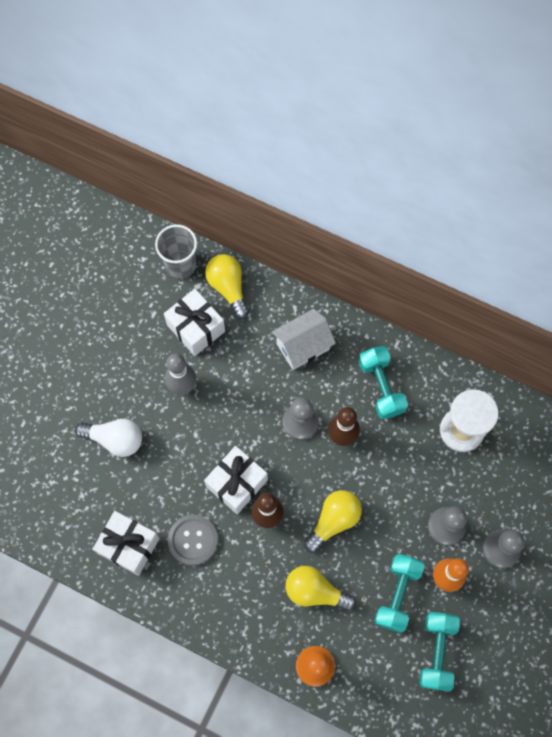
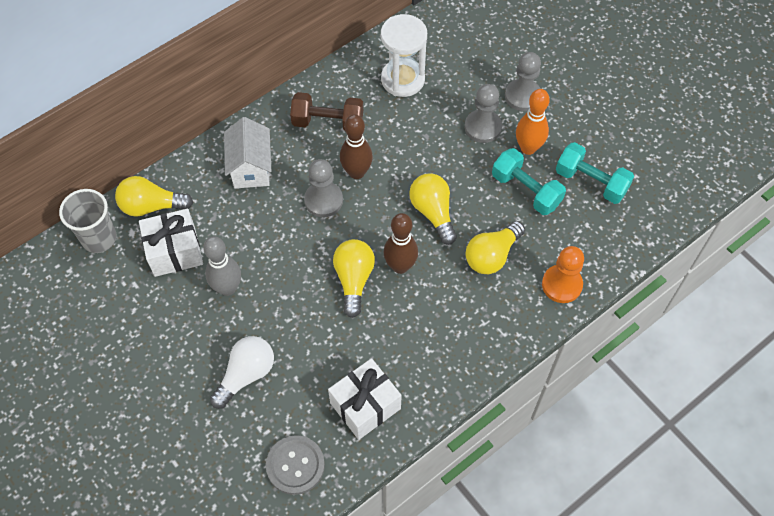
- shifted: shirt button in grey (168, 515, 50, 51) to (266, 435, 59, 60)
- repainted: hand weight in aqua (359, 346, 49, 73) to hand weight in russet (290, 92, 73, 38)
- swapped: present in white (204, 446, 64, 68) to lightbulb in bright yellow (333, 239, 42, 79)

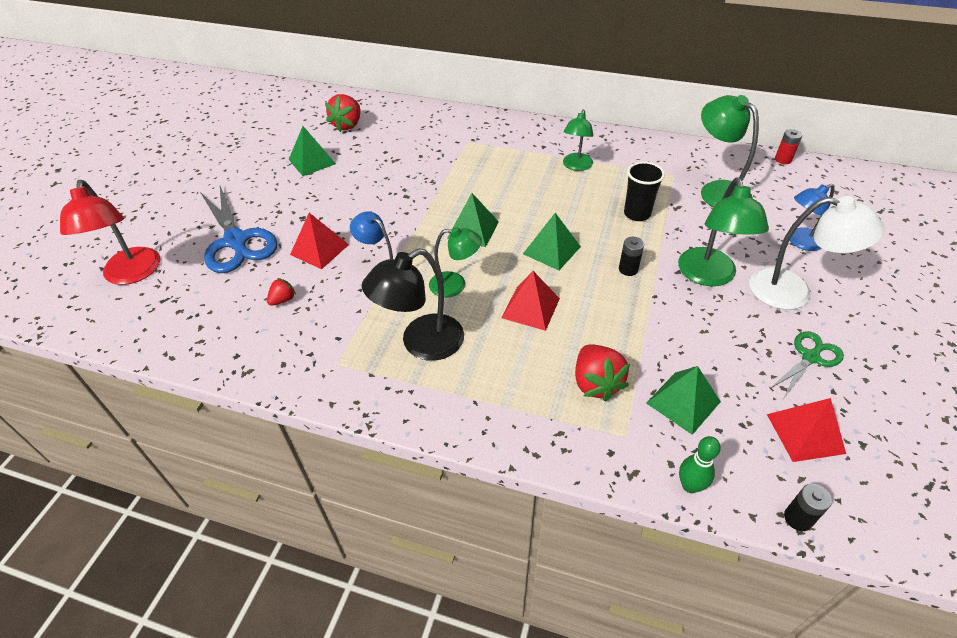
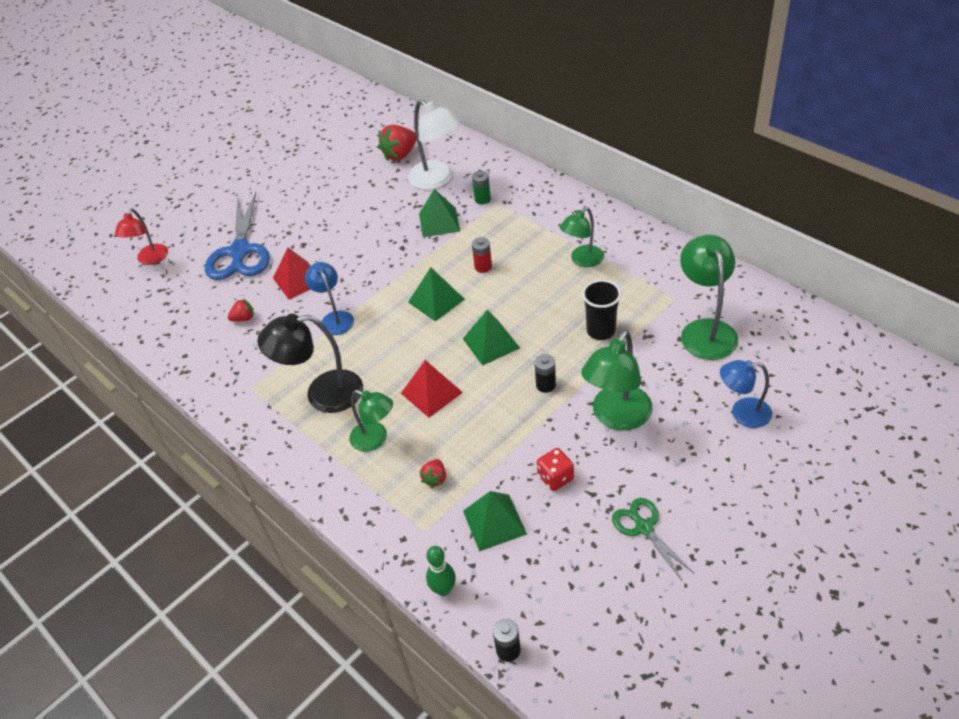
- scaled: lamp in red (60, 180, 100, 105) = (115, 209, 53, 56) x0.65
- shifted: lamp in green (429, 227, 53, 71) to (349, 390, 44, 62)
- shifted: lamp in white (749, 196, 136, 114) to (408, 99, 53, 91)
- shifted: pyramid in green (289, 126, 47, 50) to (419, 189, 41, 48)
- scaled: toy strawberry in red (575, 344, 55, 57) = (420, 459, 26, 29) x0.53
- new: battery in green (472, 171, 19, 33)
- shifted: battery in red (775, 129, 27, 35) to (472, 237, 20, 36)
- new: dice in red (537, 448, 37, 43)
- rotated: pair of scissors in green (771, 331, 73, 67) = (612, 498, 82, 82) 105 degrees counterclockwise
- gone: pyramid in red (767, 398, 79, 64)

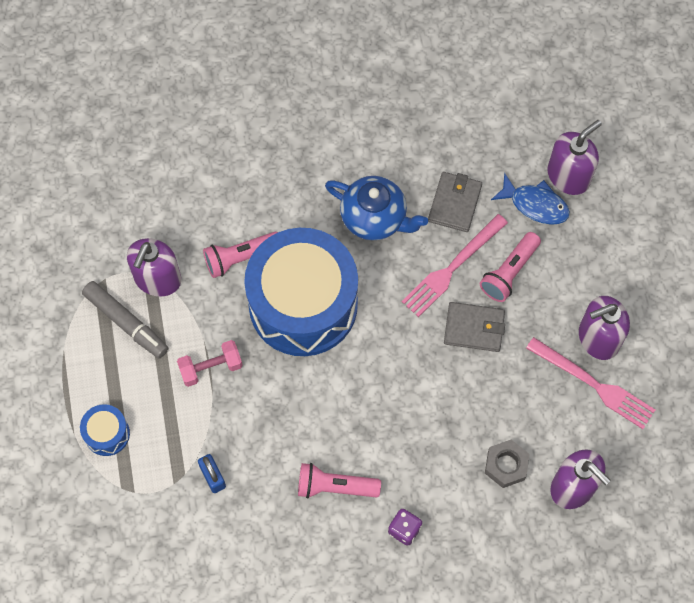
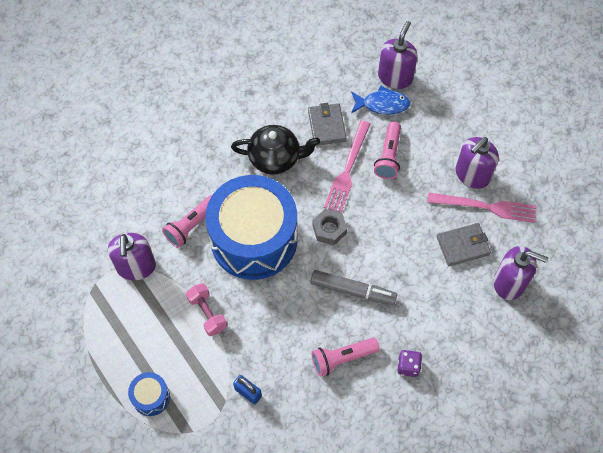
- rotated: hand weight in rose-pink (177, 340, 66, 47) = (186, 283, 41, 53) 75 degrees counterclockwise
- repainted: china teapot in royal blue (325, 176, 103, 64) to china teapot in black (231, 125, 89, 50)
- shifted: felt pen in grey (82, 281, 86, 78) to (311, 270, 86, 35)
- shifted: hex nut in grey (485, 440, 45, 48) to (312, 209, 35, 36)
- shifted: billfold in grey (444, 302, 61, 50) to (437, 223, 54, 43)

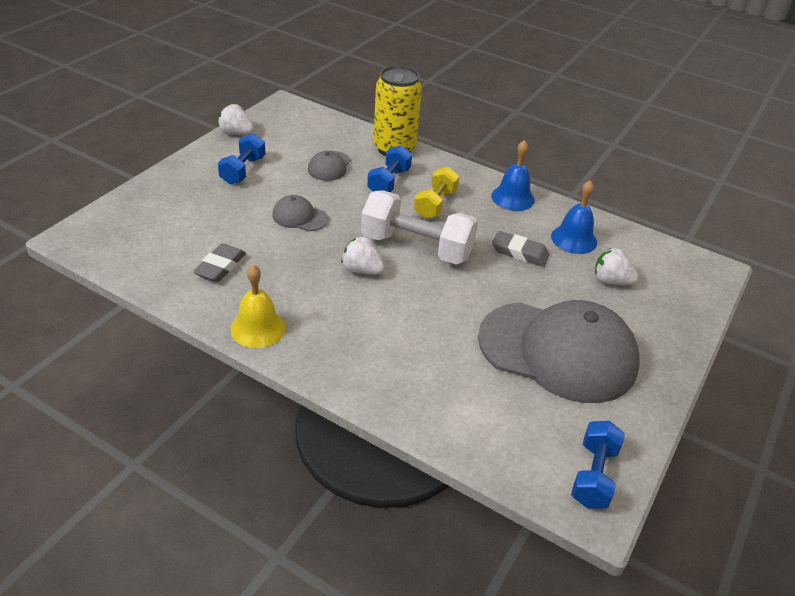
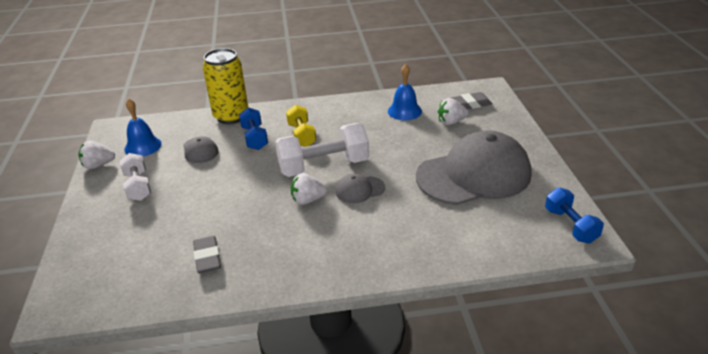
- repainted: hand weight in royal blue (218, 133, 48, 51) to hand weight in white (120, 153, 32, 48)
- shifted: school bell in royal blue (491, 140, 44, 71) to (124, 99, 38, 58)
- shifted: baseball cap in grey (272, 195, 56, 36) to (336, 174, 49, 29)
- shifted: eraser in grey (492, 231, 58, 36) to (451, 92, 41, 17)
- gone: school bell in bright yellow (230, 265, 56, 83)

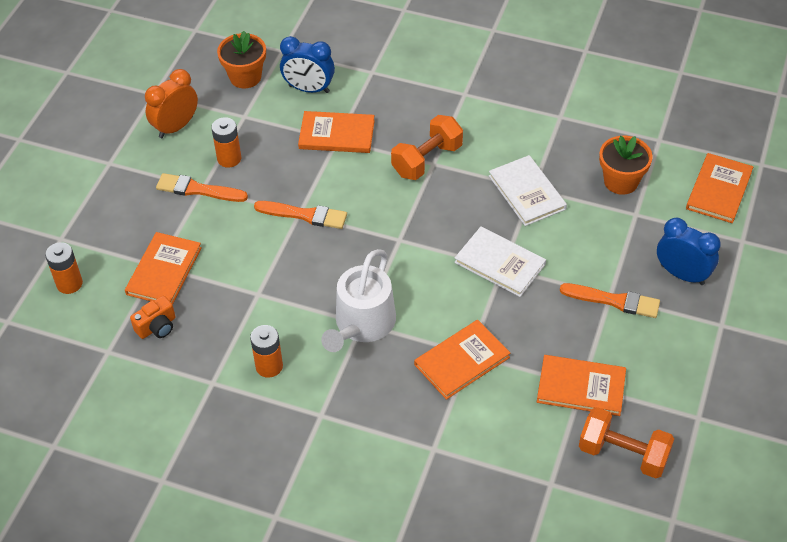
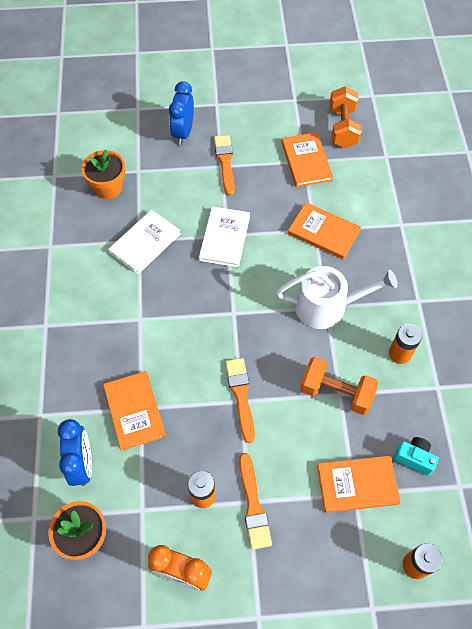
- shifted: hand weight in orange (391, 115, 72, 65) to (300, 357, 78, 58)
- repainted: compact camera in orange (130, 296, 46, 43) to compact camera in aqua (394, 437, 45, 39)
- gone: hardcover in orange (686, 153, 67, 70)

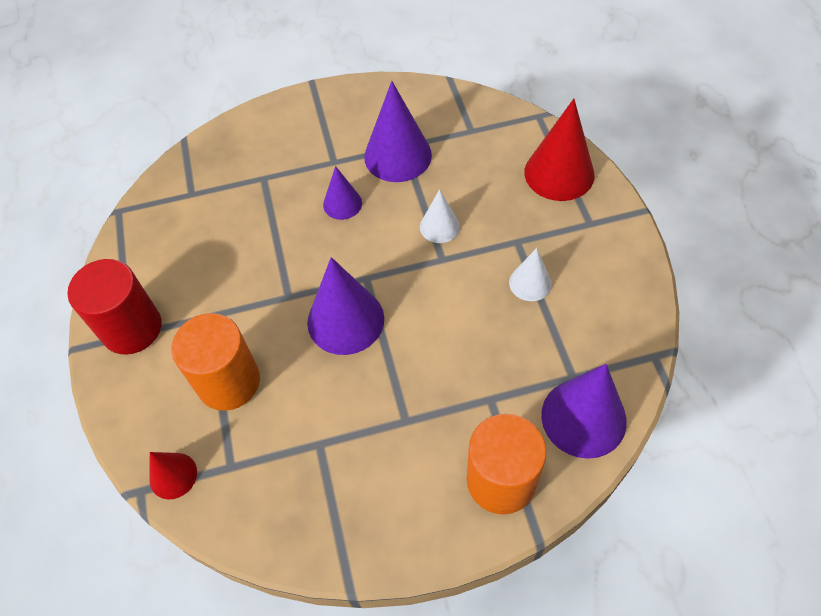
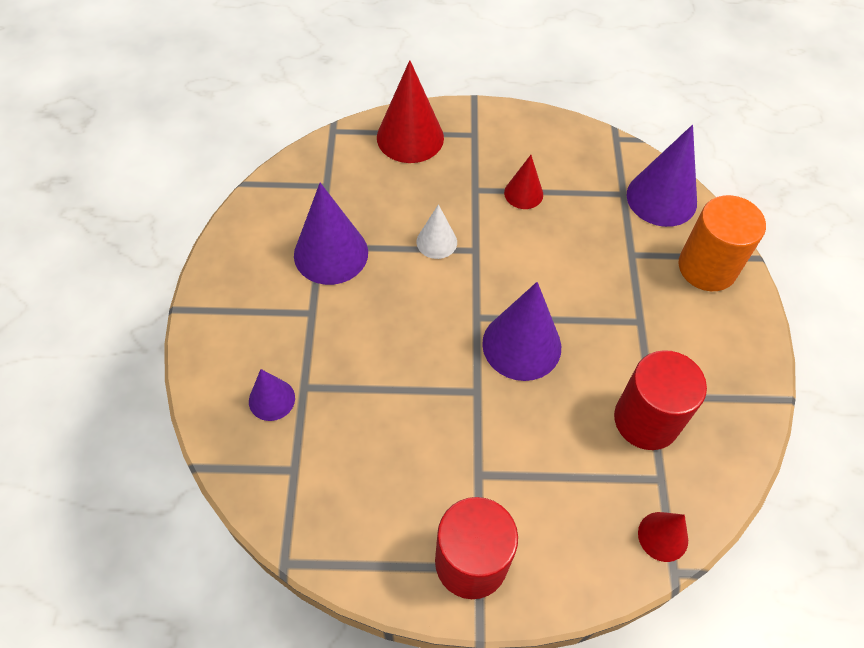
- shifted: cone shape in purple (323, 166, 39, 54) to (249, 369, 46, 52)
- repainted: cone shape in white (509, 248, 43, 53) to cone shape in red (504, 155, 39, 54)
- new: cylinder in red (614, 350, 93, 100)
- gone: cylinder in orange (171, 313, 89, 98)

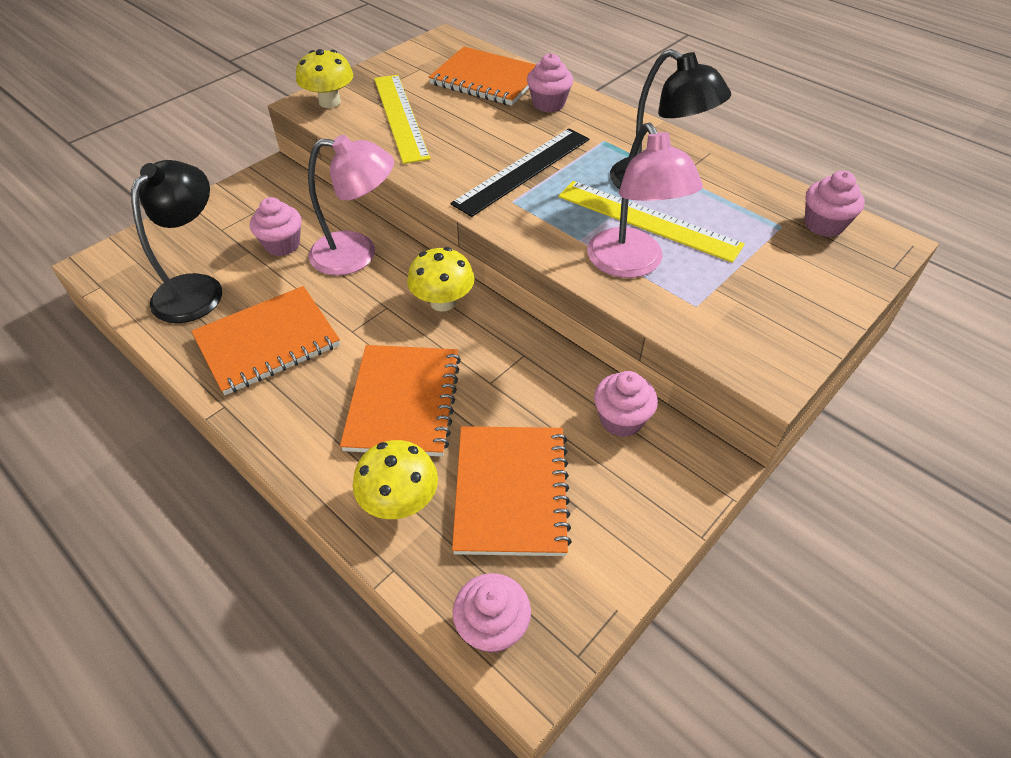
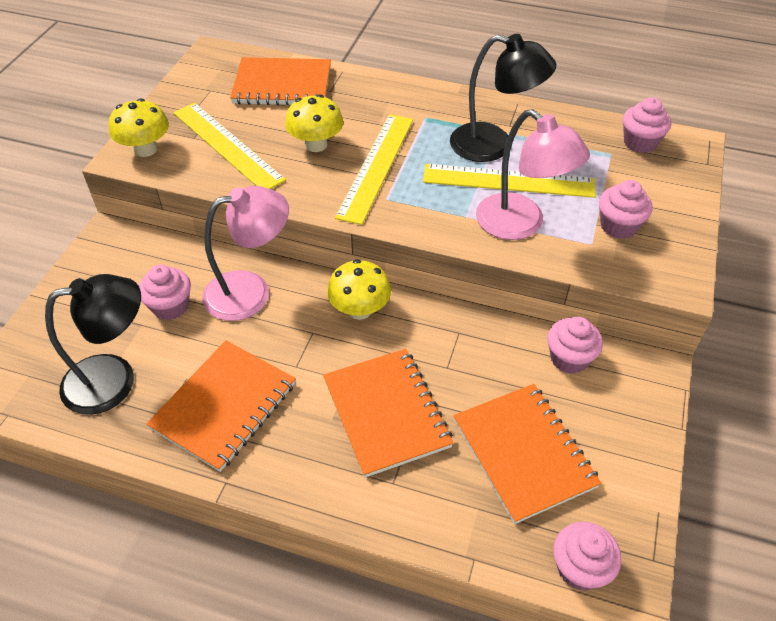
- rotated: lamp in black (131, 160, 91, 163) = (45, 274, 96, 141) 75 degrees clockwise
- shifted: fungus in bright yellow (353, 440, 85, 79) to (285, 94, 58, 58)
- repainted: straightedge in black (450, 128, 139, 89) to straightedge in bright yellow (335, 114, 78, 111)
- shifted: cupcake in rose-pink (527, 53, 46, 59) to (599, 180, 54, 59)

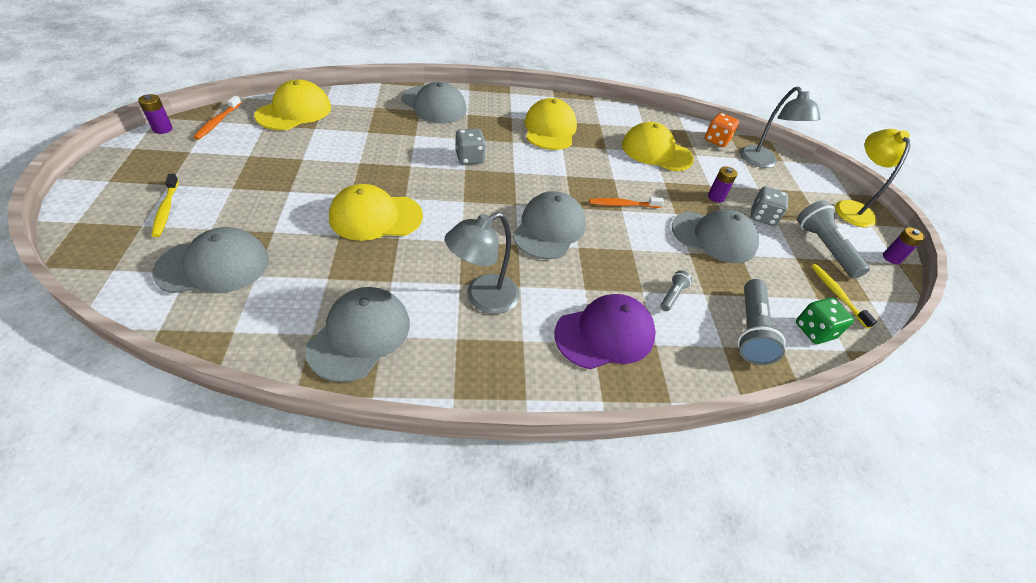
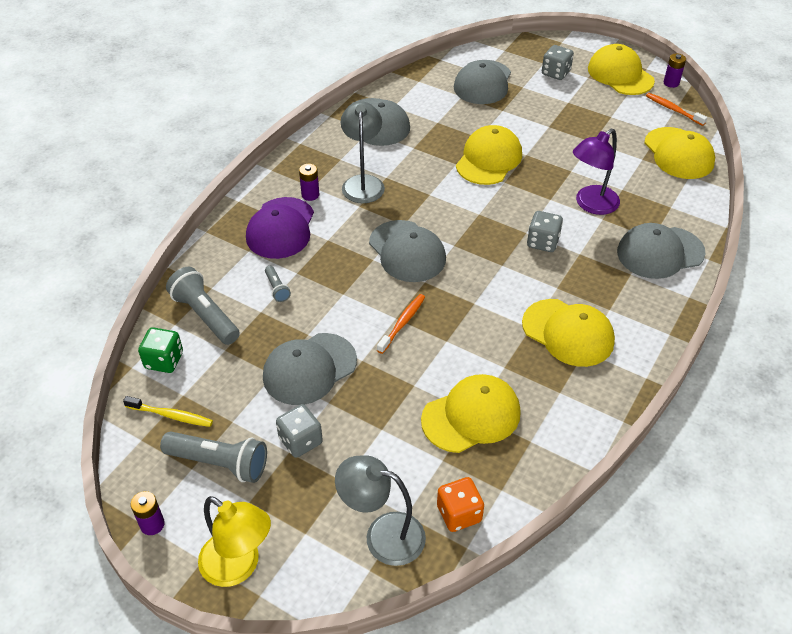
- shifted: battery in purple (708, 166, 30, 37) to (299, 164, 20, 37)
- swapped: toothbrush in bright yellow (152, 174, 27, 63) to dice in grey (542, 45, 32, 35)
- new: lamp in purple (573, 129, 47, 86)
- new: baseball cap in bright yellow (588, 44, 67, 51)

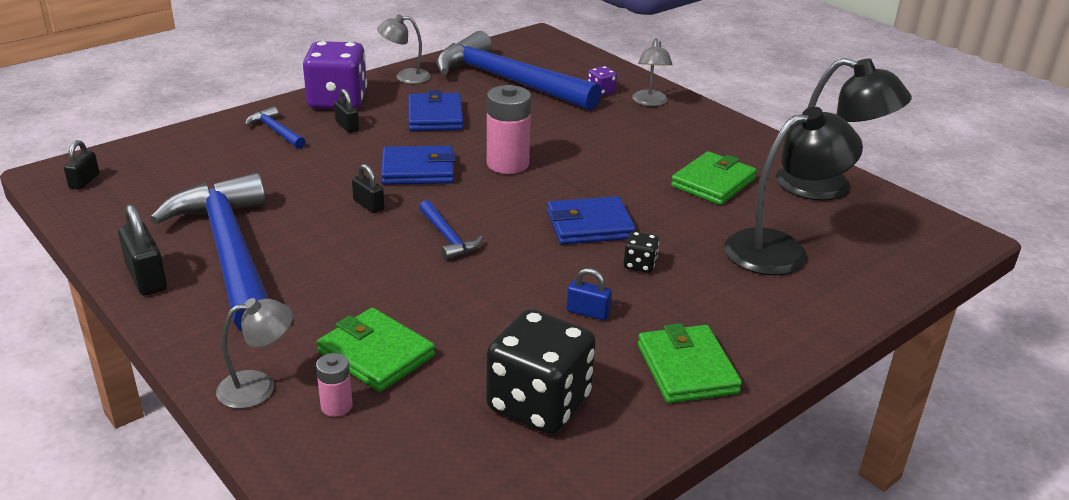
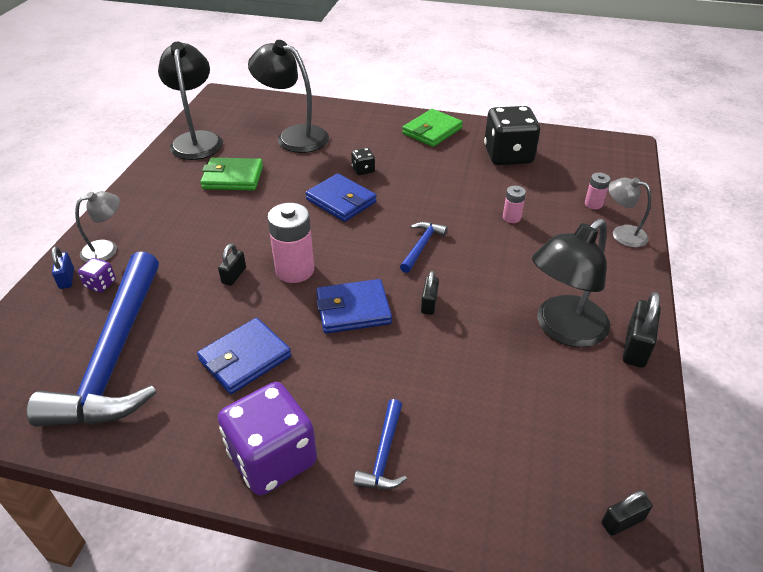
- shifted: padlock in royal blue (566, 268, 46, 52) to (52, 246, 22, 43)
- shifted: padlock in black (334, 89, 25, 44) to (218, 243, 28, 43)
- rotated: billfold in royal blue (381, 146, 75, 39) = (316, 279, 76, 55) 60 degrees counterclockwise
- new: battery in rose-pink (503, 186, 23, 37)
- swapped: carpenter's hammer in royal blue (150, 173, 119, 159) to lamp in black (532, 219, 78, 128)
- gone: billfold in green (317, 308, 118, 84)
- gone: lamp in grey (377, 15, 54, 69)

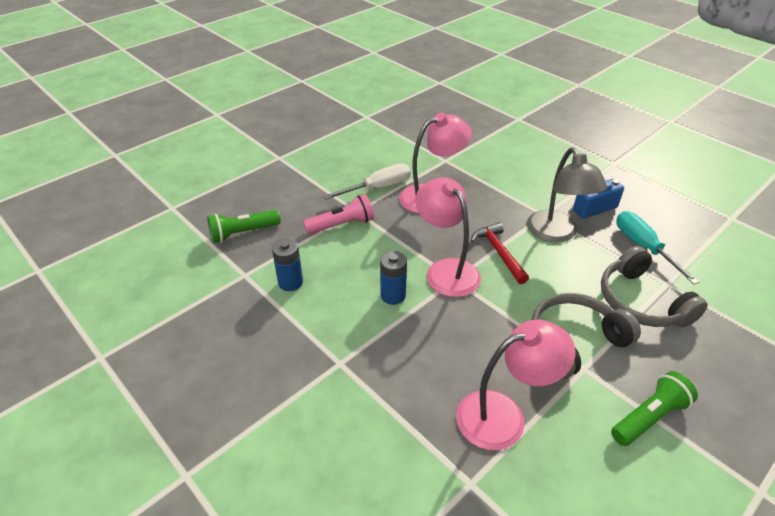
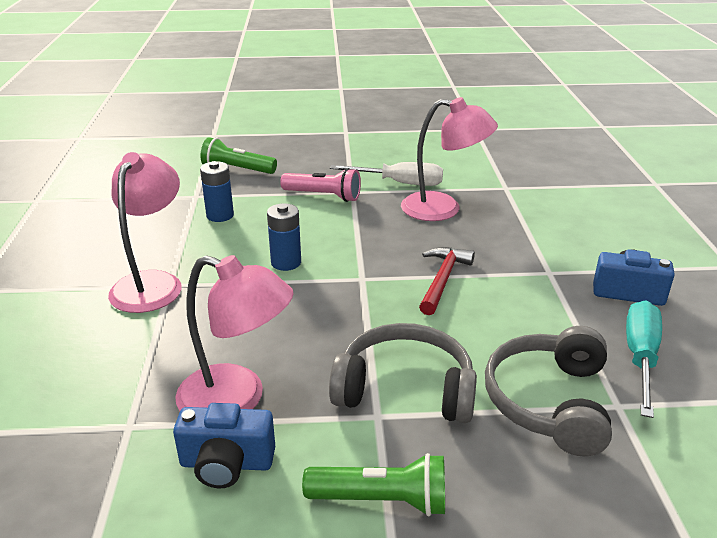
- shifted: lamp in rose-pink (415, 177, 66, 120) to (108, 152, 74, 161)
- new: compact camera in royal blue (173, 403, 102, 85)
- gone: lamp in grey (527, 147, 80, 96)

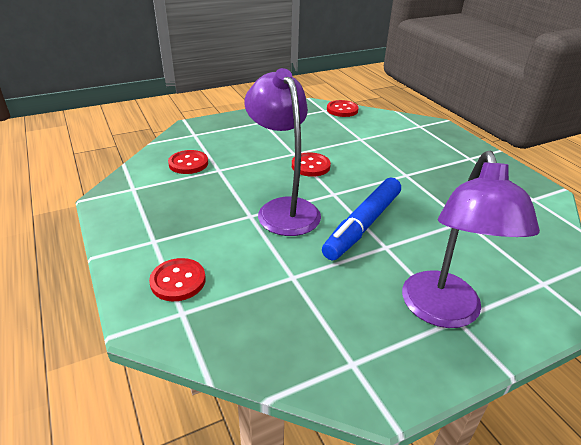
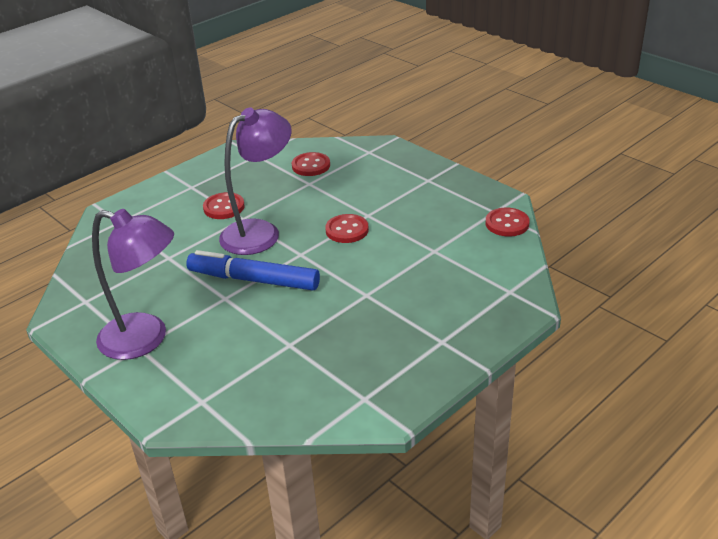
- rotated: lamp in purple (402, 151, 138, 177) = (92, 209, 82, 151) 150 degrees counterclockwise
- shifted: shirt button in red (149, 258, 57, 43) to (203, 192, 42, 27)

